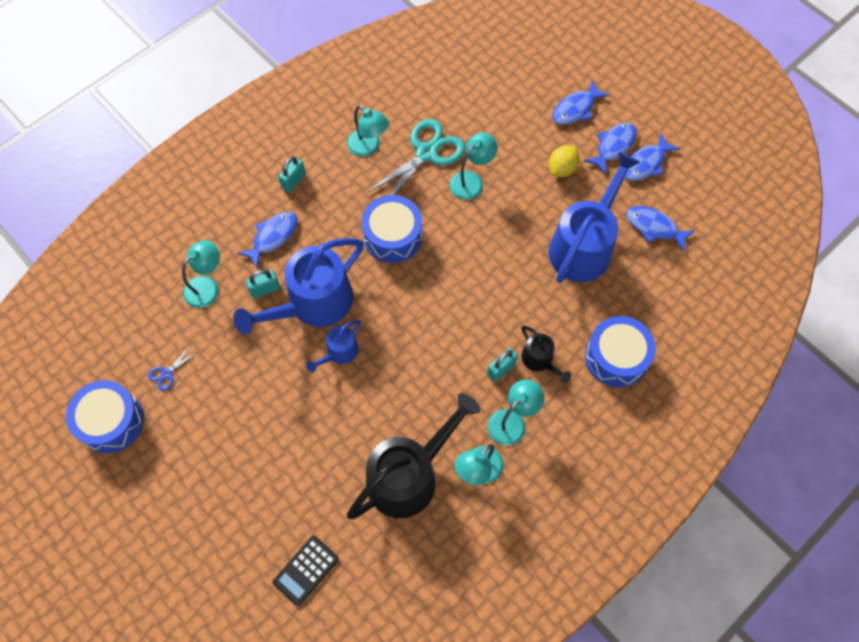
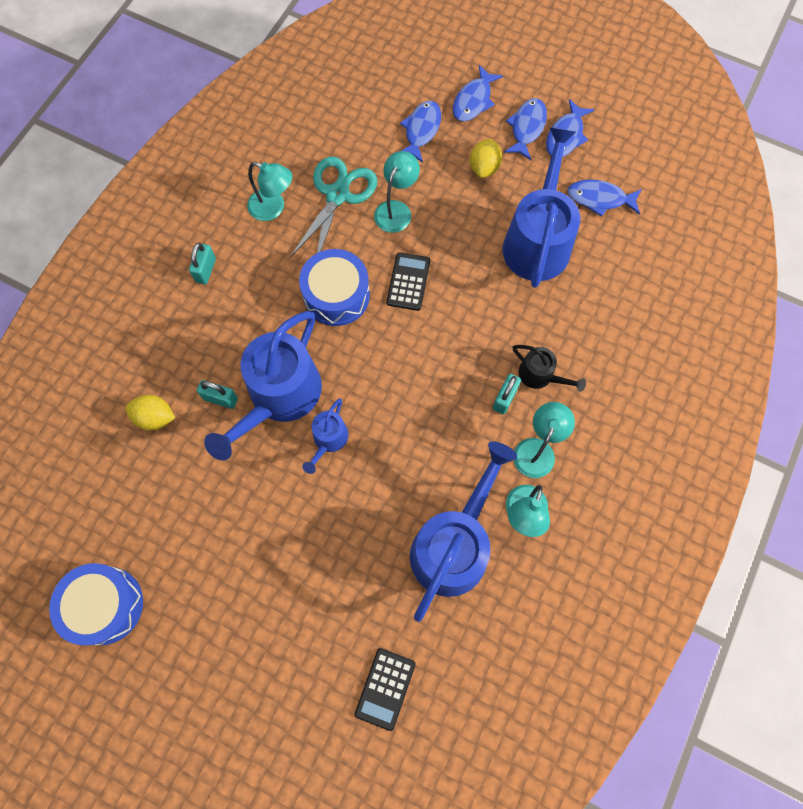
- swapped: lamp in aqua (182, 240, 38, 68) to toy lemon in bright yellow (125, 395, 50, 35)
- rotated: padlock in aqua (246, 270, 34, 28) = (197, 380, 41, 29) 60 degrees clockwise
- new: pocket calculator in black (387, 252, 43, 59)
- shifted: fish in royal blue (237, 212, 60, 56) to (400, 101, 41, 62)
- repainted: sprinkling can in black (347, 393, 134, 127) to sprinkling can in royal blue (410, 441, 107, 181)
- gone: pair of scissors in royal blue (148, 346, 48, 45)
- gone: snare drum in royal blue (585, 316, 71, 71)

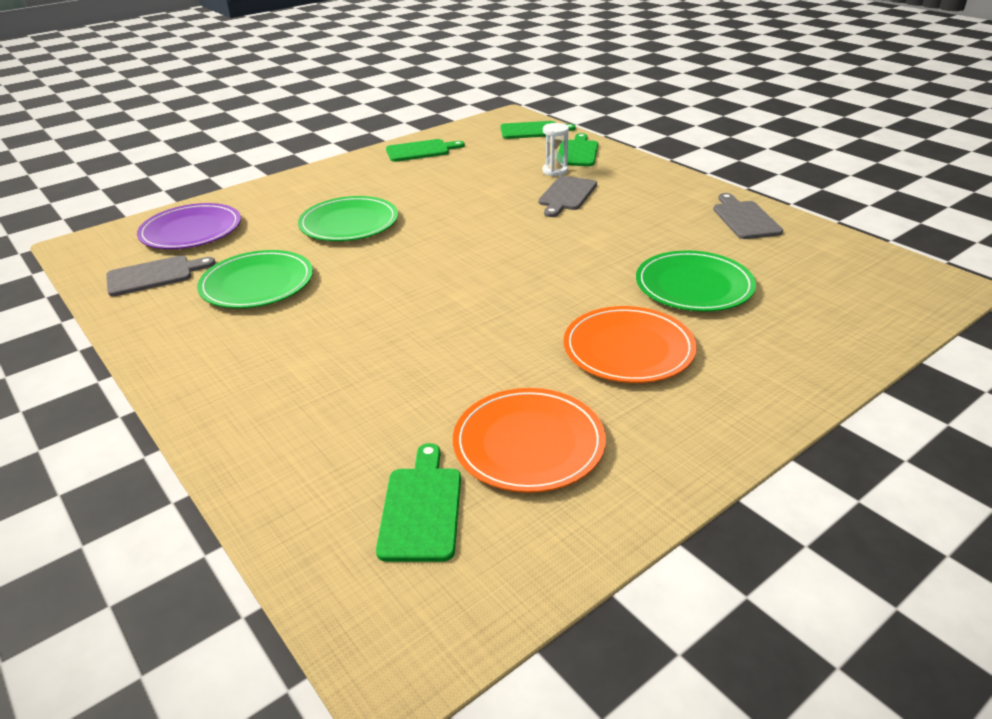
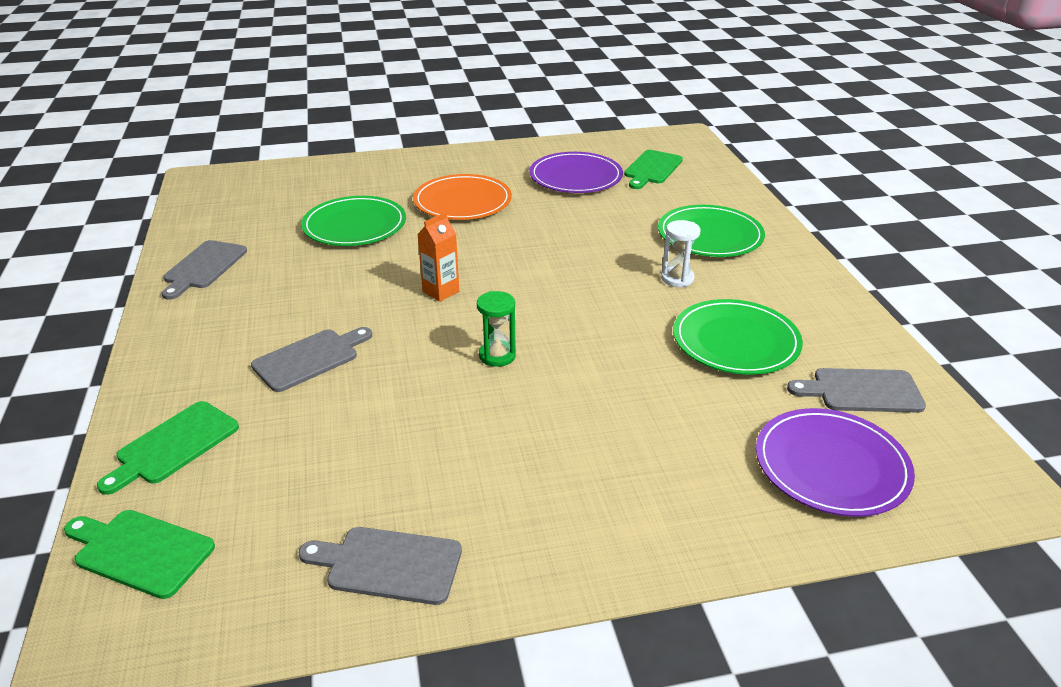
- repainted: cutting board in green (386, 139, 79, 23) to cutting board in grey (298, 527, 164, 78)
- new: juice carton in orange (417, 212, 42, 90)
- new: hourglass in green (477, 291, 39, 76)
- repainted: flat dish in orange (453, 388, 153, 105) to flat dish in purple (529, 152, 94, 41)
- shifted: flat dish in green (298, 196, 100, 45) to (658, 205, 107, 52)
- shifted: hourglass in white (542, 123, 27, 53) to (661, 220, 39, 67)

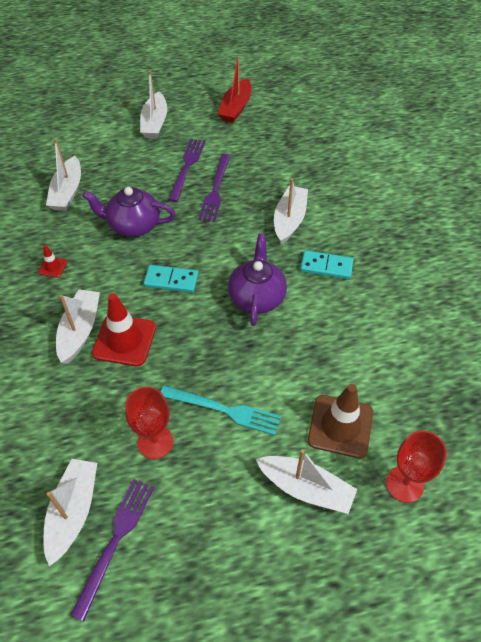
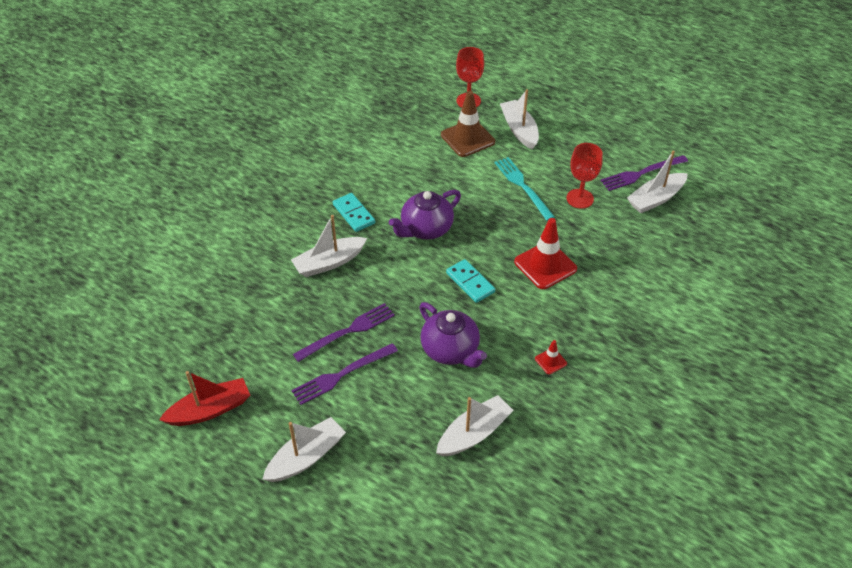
- gone: sailboat in white (56, 290, 44, 74)

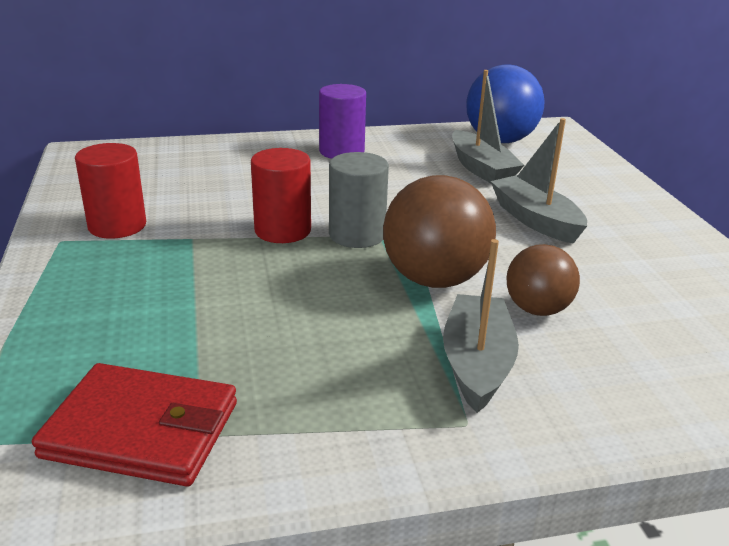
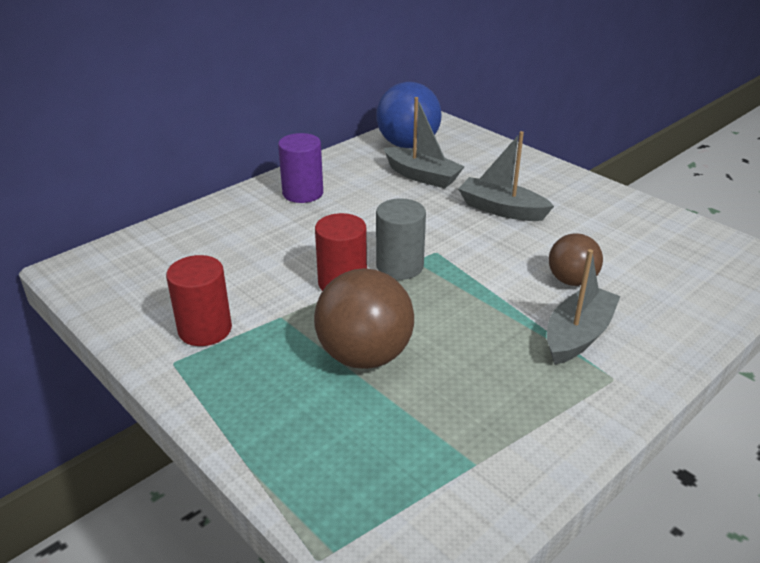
- shifted: sphere in russet (383, 175, 113, 113) to (314, 268, 100, 101)
- rotated: sailboat in grey (443, 239, 76, 174) = (547, 249, 73, 116) 60 degrees clockwise
- gone: billfold in red (32, 363, 205, 124)

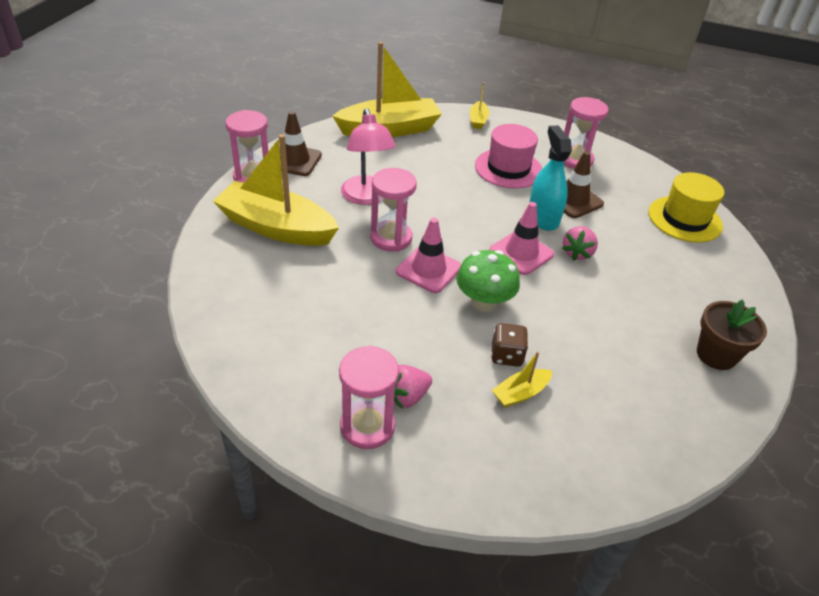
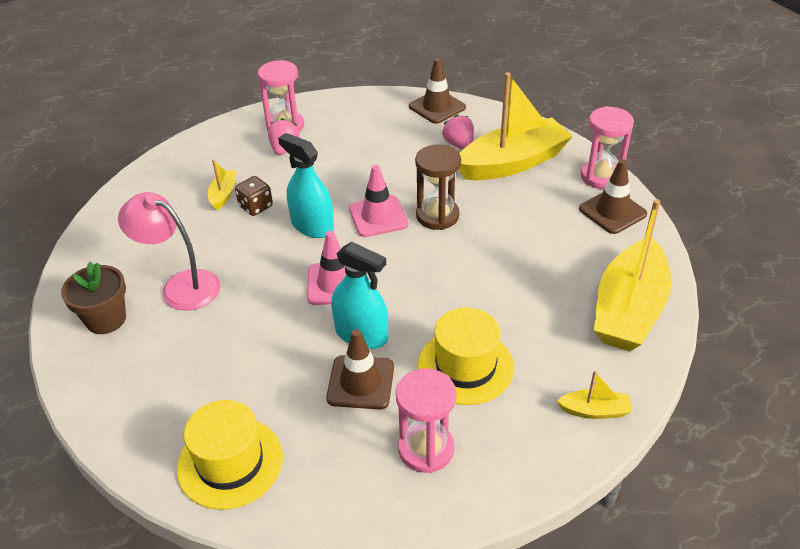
- shifted: lamp in rose-pink (341, 108, 55, 97) to (118, 192, 102, 118)
- swapped: fungus in green (456, 250, 64, 62) to spray bottle in aqua (278, 133, 56, 105)
- new: traffic cone in russet (409, 58, 57, 66)
- repainted: hourglass in rose-pink (370, 168, 47, 84) to hourglass in russet (415, 144, 46, 86)
- repainted: hat in rose-pink (475, 124, 67, 64) to hat in bright yellow (418, 308, 96, 97)
- shifted: toy strawberry in rose-pink (562, 226, 36, 35) to (442, 114, 32, 36)
- rotated: sailboat in bright yellow (470, 82, 20, 47) = (557, 370, 75, 49) 135 degrees clockwise

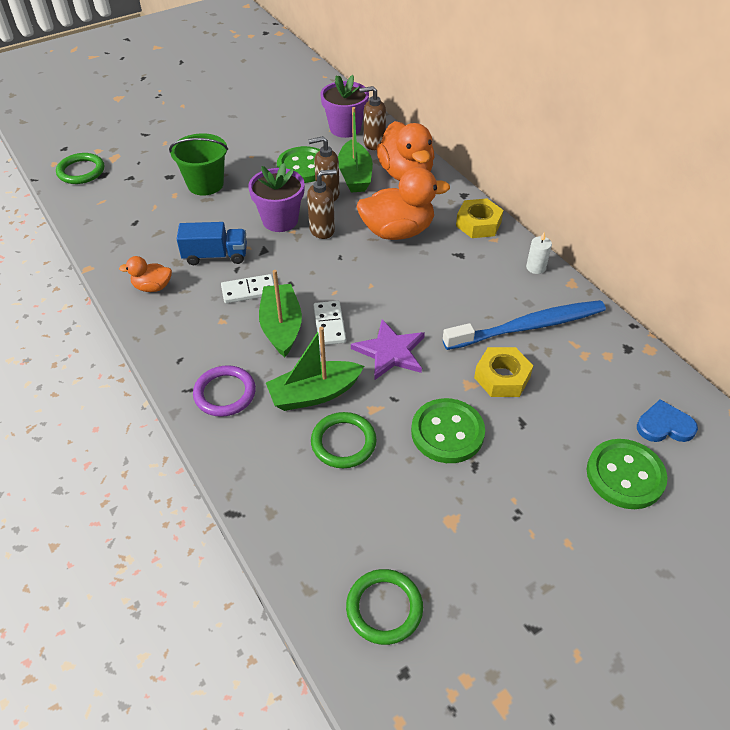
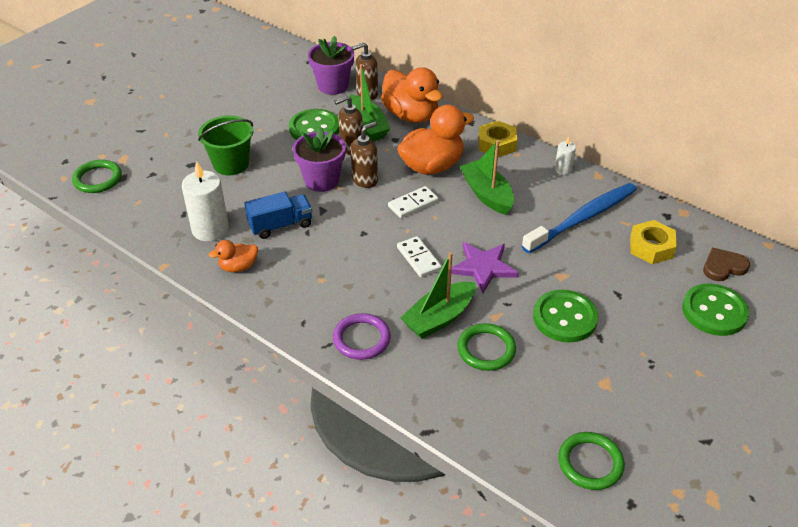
- new: wax candle in white (182, 162, 47, 80)
- shifted: domino tile in white (221, 274, 53, 29) to (388, 186, 51, 32)
- shifted: sailboat in green (259, 270, 43, 87) to (460, 140, 54, 75)
- shifted: hex nut in bright yellow (474, 347, 59, 50) to (630, 220, 47, 44)
- repainted: love heart in royal blue (637, 399, 61, 43) to love heart in russet (703, 248, 47, 33)

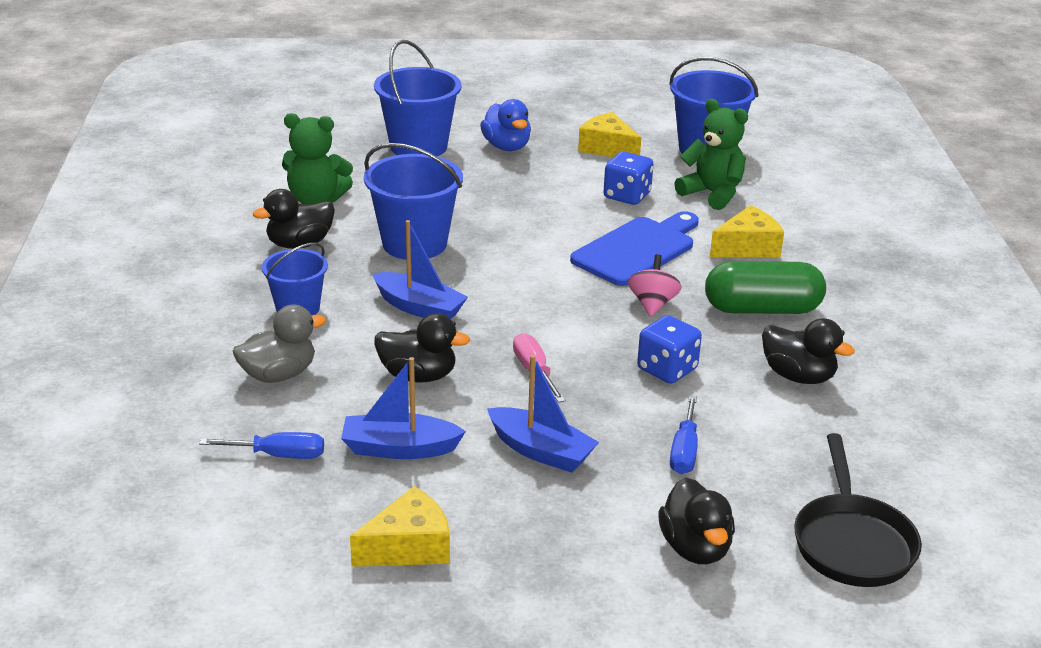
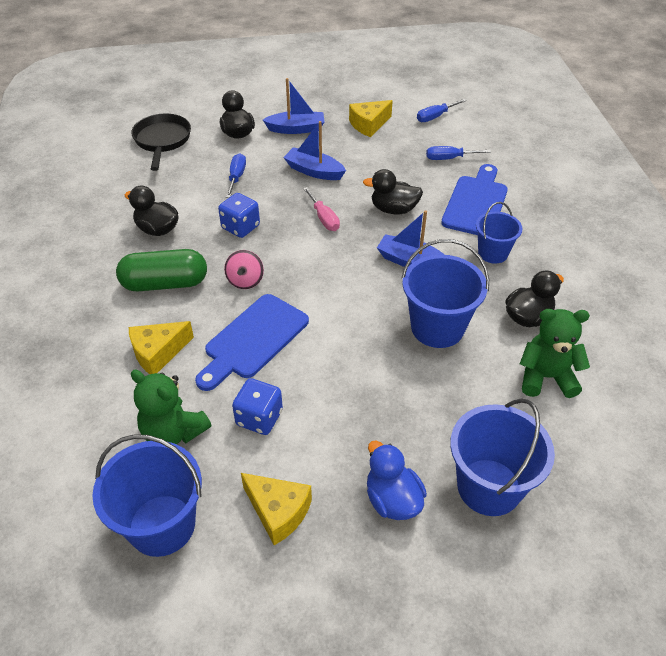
- shifted: sailboat in royal blue (341, 357, 125, 102) to (263, 78, 62, 56)
- new: screwdriver in royal blue (417, 99, 50, 23)
- swapped: toy duck in grey (233, 304, 93, 79) to cutting board in royal blue (441, 164, 67, 71)

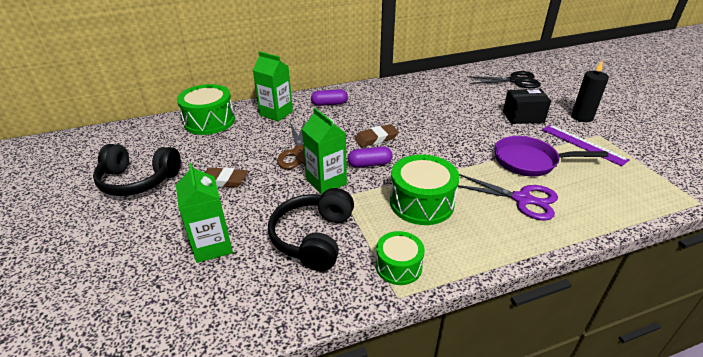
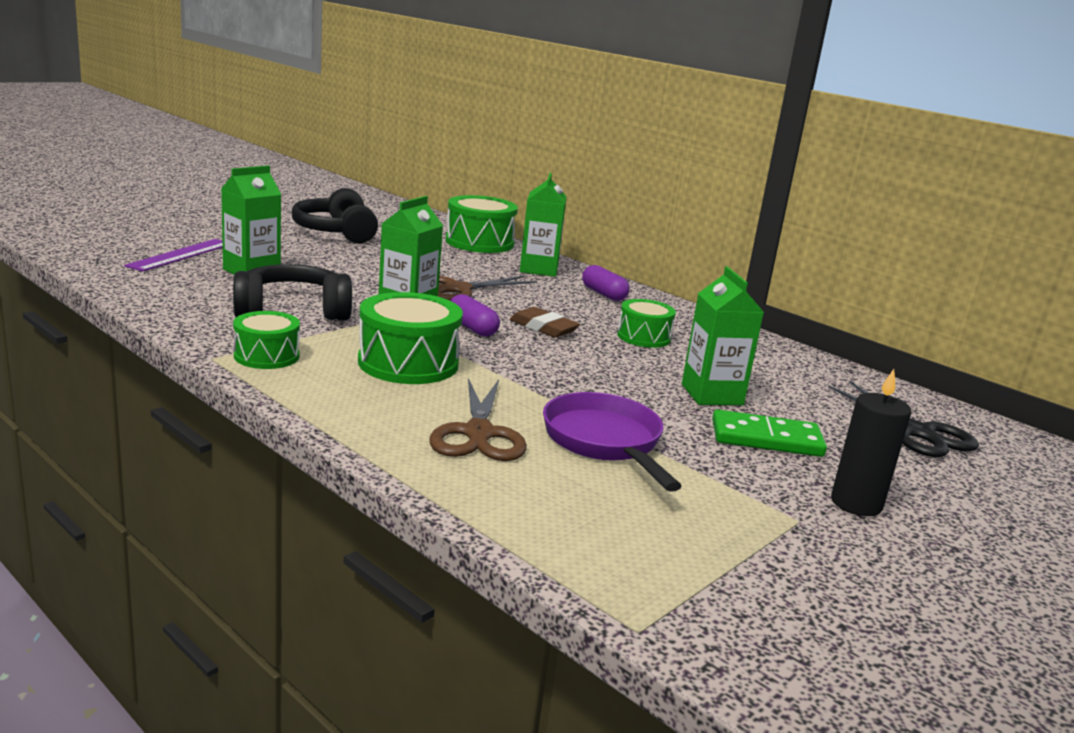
- shifted: straightedge in purple (542, 125, 88, 41) to (124, 239, 99, 33)
- repainted: pair of scissors in purple (458, 174, 100, 47) to pair of scissors in russet (429, 378, 98, 83)
- new: snare drum in green (617, 299, 59, 49)
- new: juice carton in green (682, 267, 82, 138)
- swapped: parcel in black (503, 89, 48, 35) to domino tile in green (712, 409, 115, 48)
- gone: eraser in russet (205, 167, 43, 21)

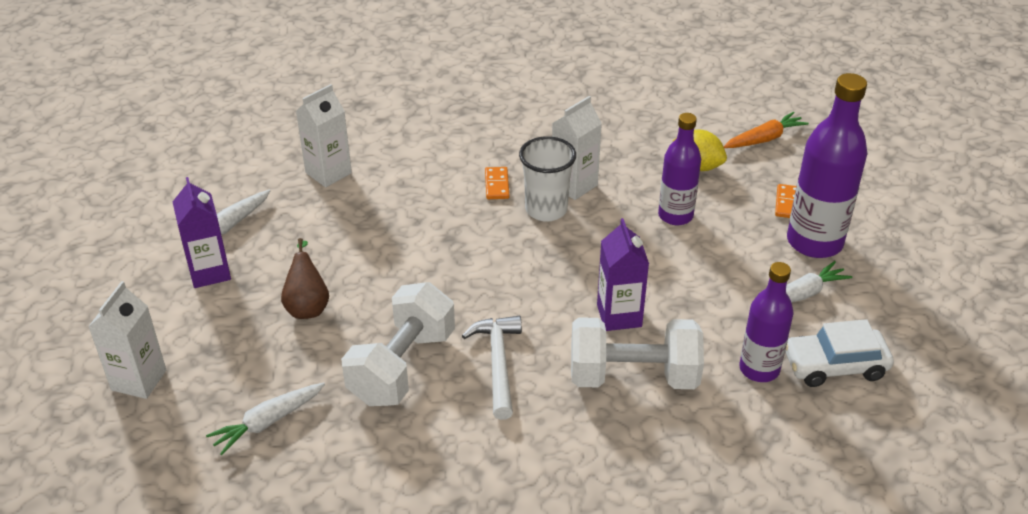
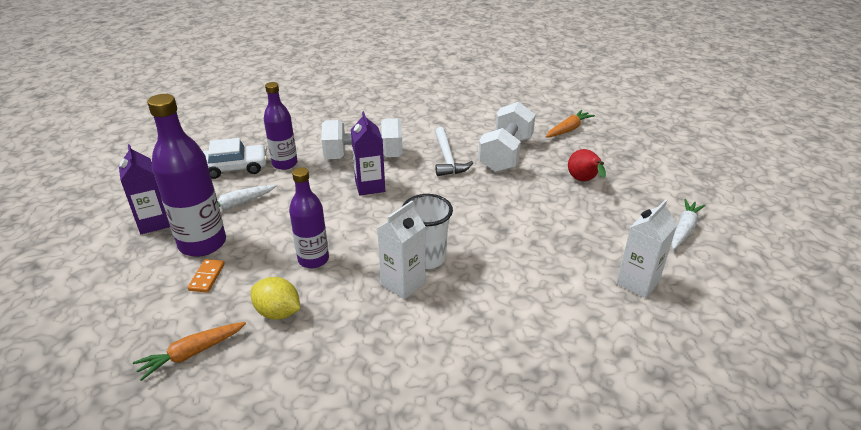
- shifted: juice carton in purple (173, 177, 58, 111) to (119, 144, 51, 90)
- repainted: toy carrot in white (206, 382, 119, 73) to toy carrot in orange (546, 110, 49, 28)
- repainted: pear in russet (281, 238, 48, 81) to pear in red (568, 149, 38, 32)
- gone: juice carton in white (88, 281, 78, 118)
- gone: domino tile in orange (485, 167, 24, 32)

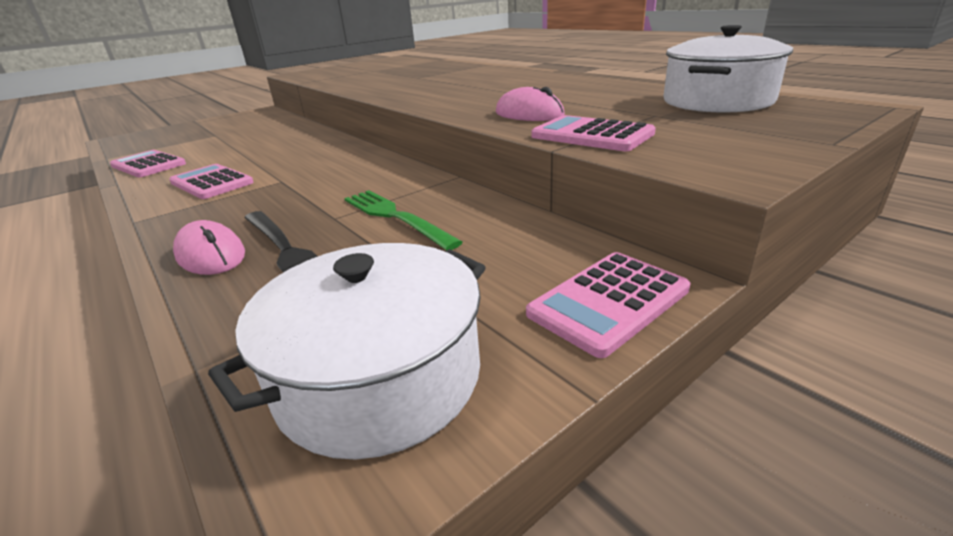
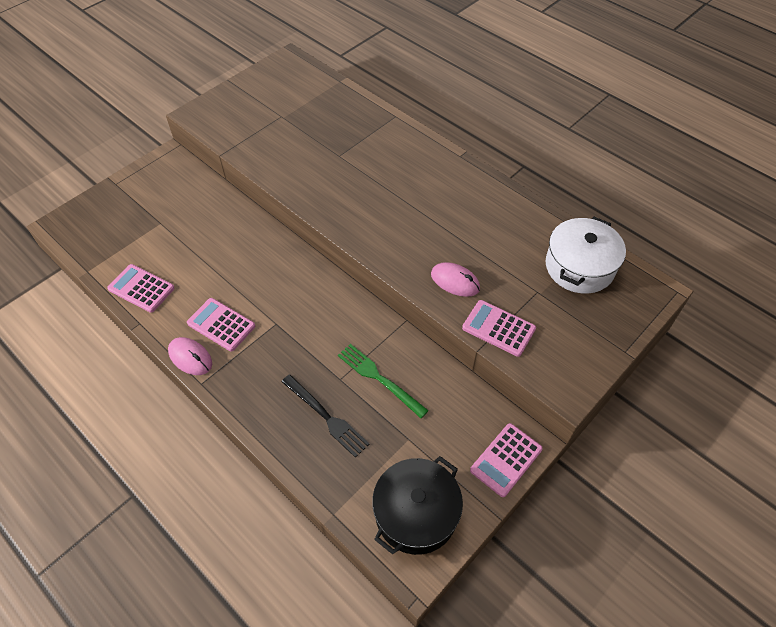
- shifted: PC mouse in rose-pink (173, 220, 72, 55) to (168, 337, 44, 38)
- repainted: cooking pot in white (208, 243, 278, 216) to cooking pot in black (372, 456, 91, 99)

